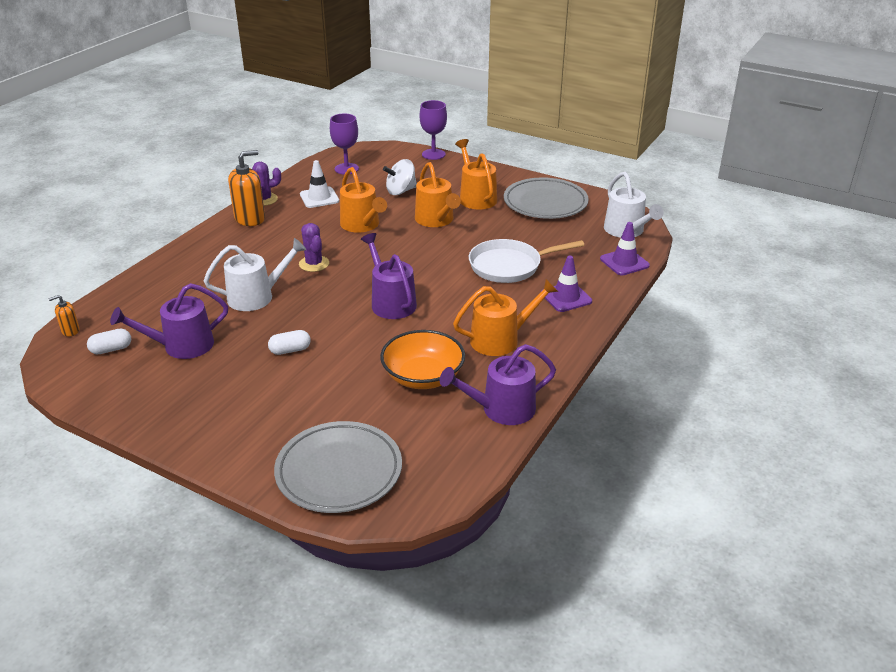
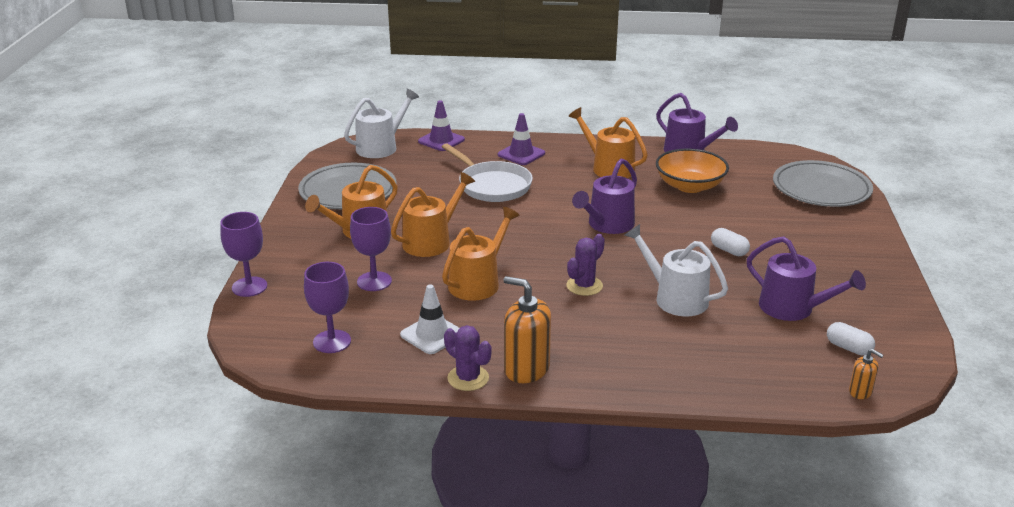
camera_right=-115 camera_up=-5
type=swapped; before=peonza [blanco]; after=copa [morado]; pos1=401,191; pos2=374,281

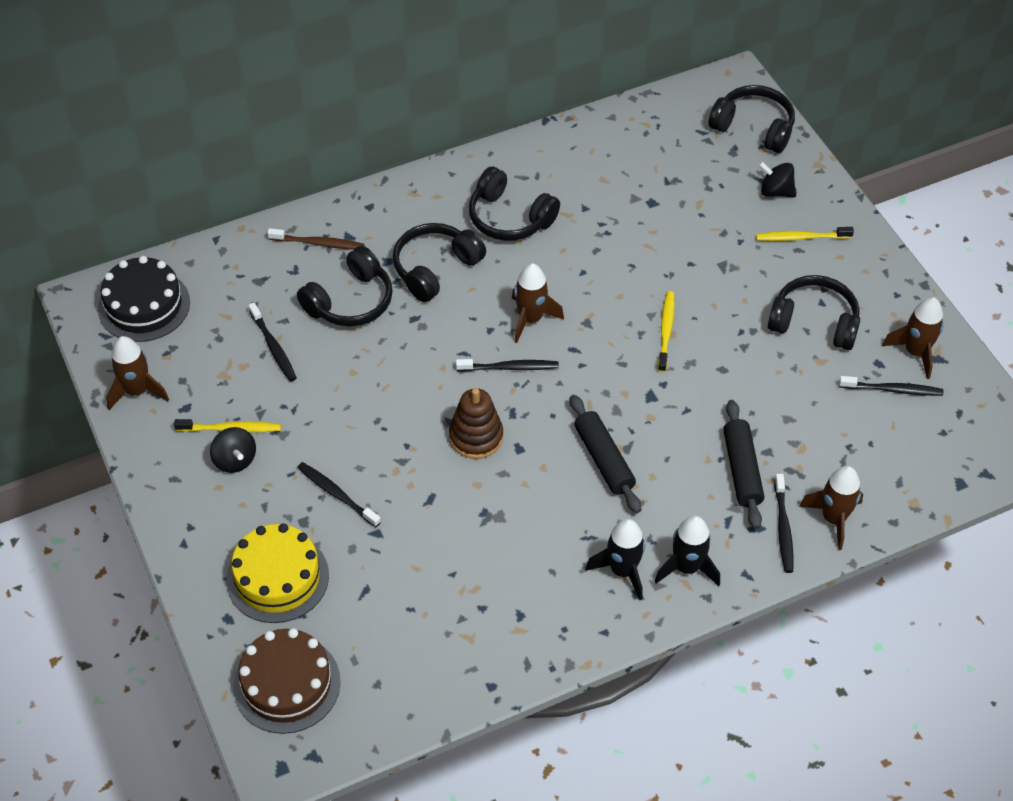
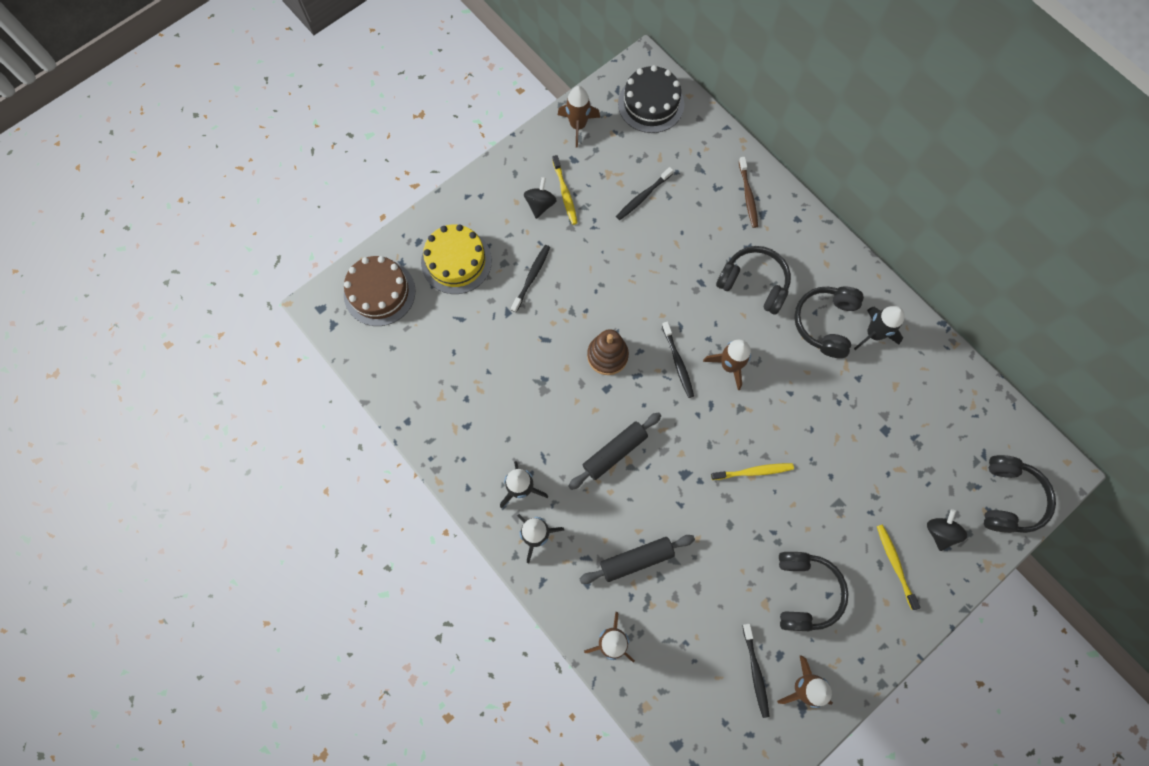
camera_right=75 camera_up=20
type=gone; before=auriculares [negro]; pos1=350,301
type=rotated; before=peonza [negro]; pos1=235,460; pos2=540,204; turn=150
type=gone; before=cepillo de dientes [negro]; pos1=783,528
type=new; after=cohete [negro]; pos2=873,334

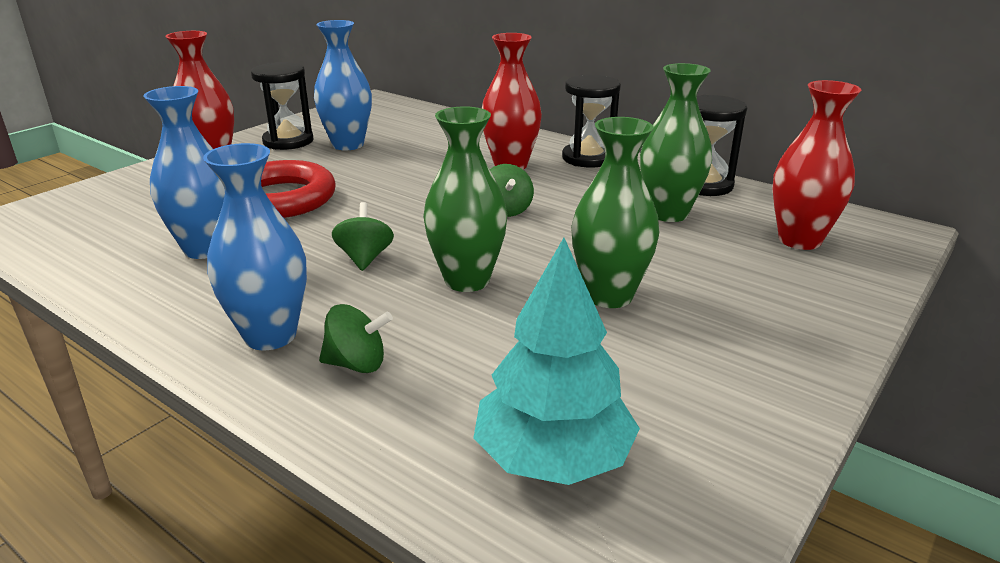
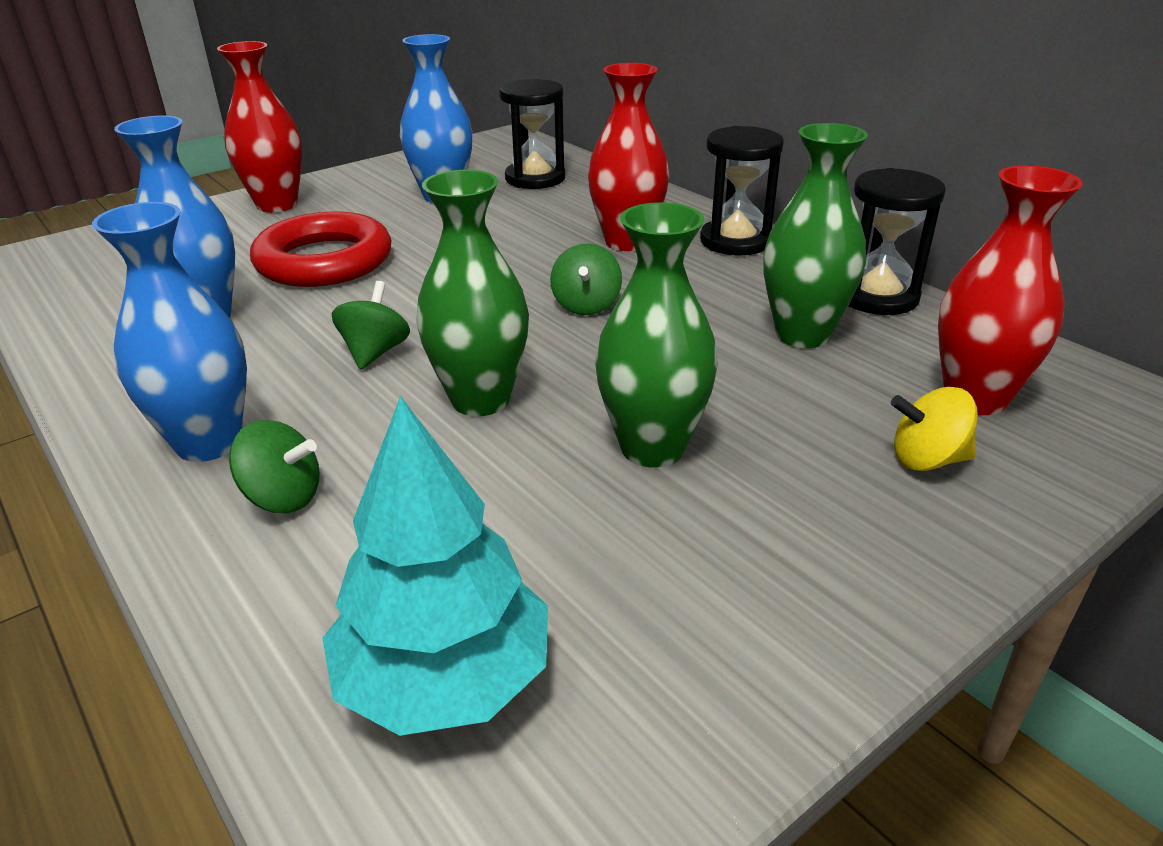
camera_right=15 camera_up=5
type=shifted; before=reloj de arena [negro]; pos1=288,141; pos2=535,178
type=new; after=peonza [amarillo]; pos2=927,460

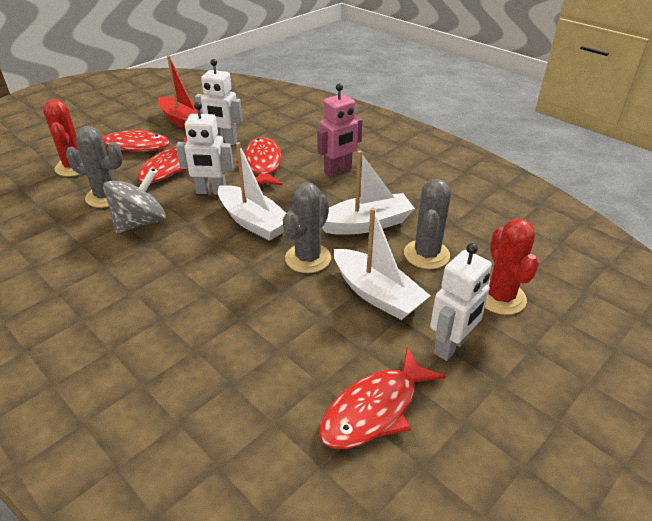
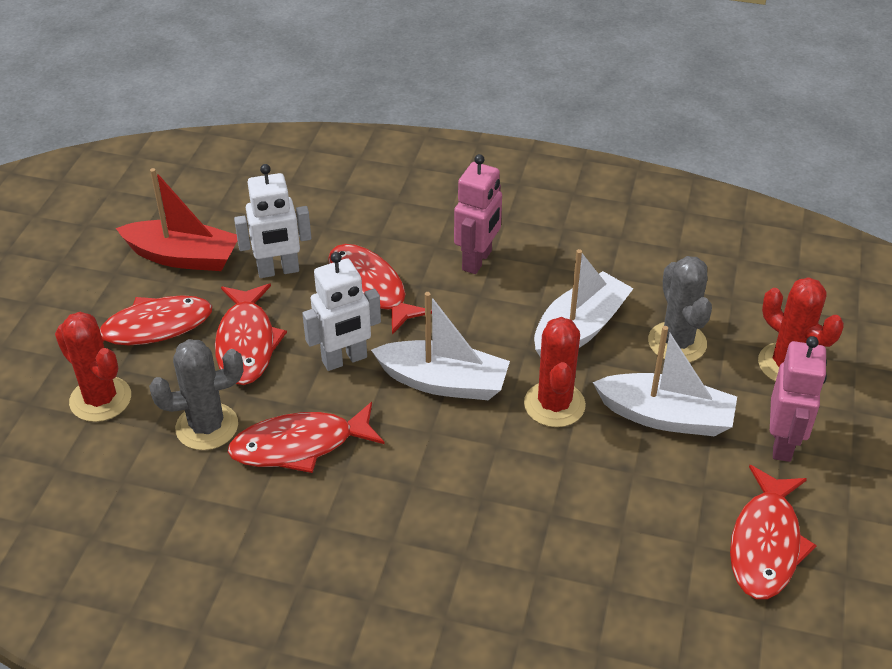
camera_right=-30 camera_up=5
type=swapped; before=peonza [gris]; after=pez [rojo]; pos1=140,223; pos2=300,445
type=repainted; before=cactus [gris]; after=cactus [rojo]; pos1=308,258; pos2=554,404
type=repainted; before=robot [blanco]; after=robot [rosa]; pos1=451,346; pos2=783,443

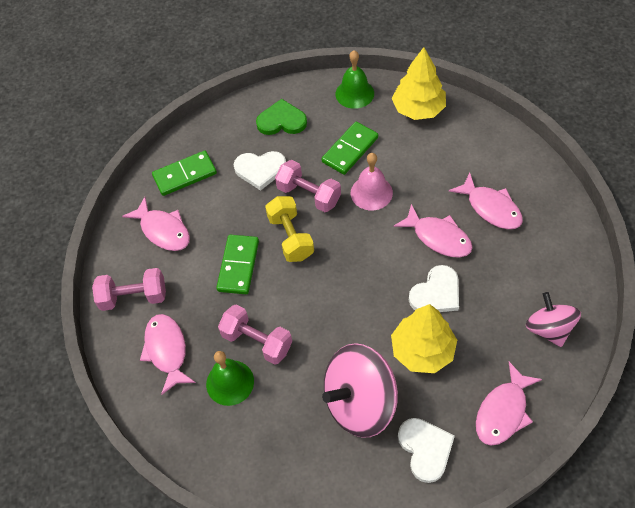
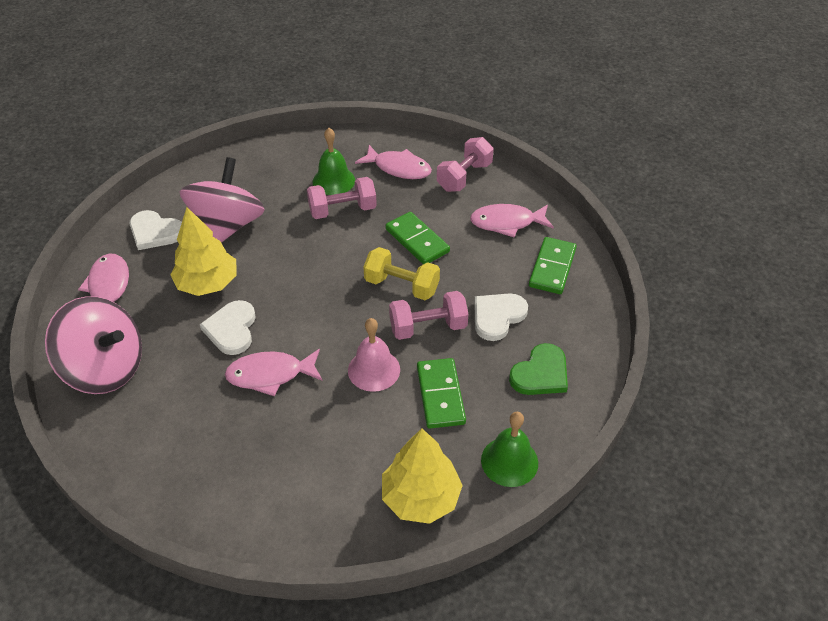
camera_right=130 camera_up=-10
type=gone; before=pez [rosa]; pos1=491,208
type=scaled; before=peonza [rosa]; pos1=548,328; pos2=105,368; scale=1.61

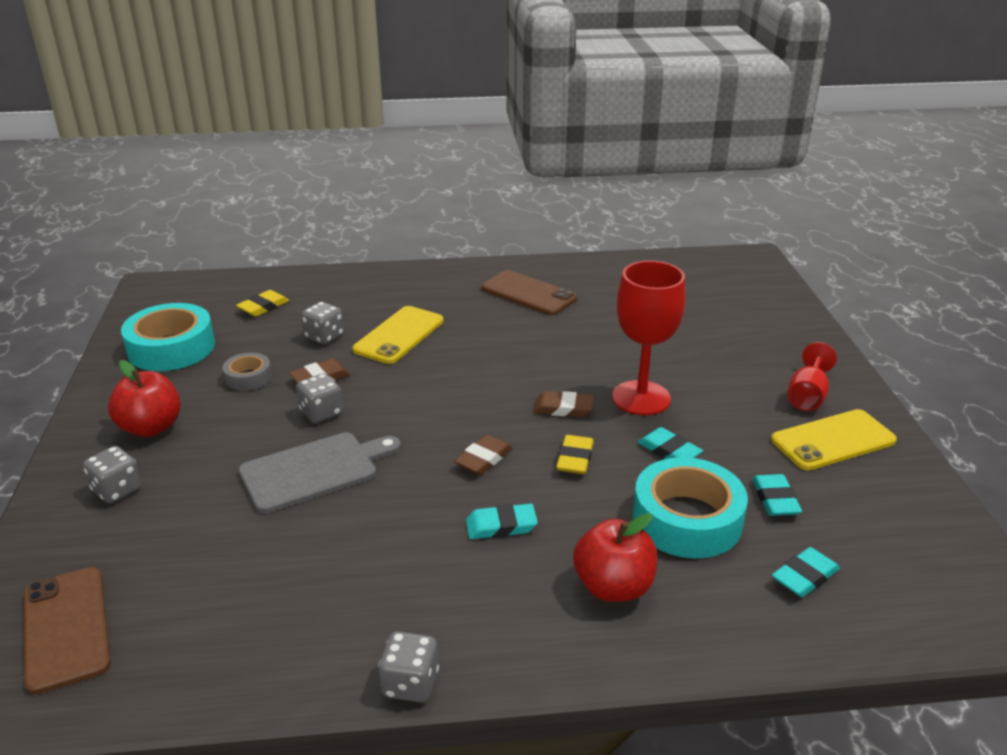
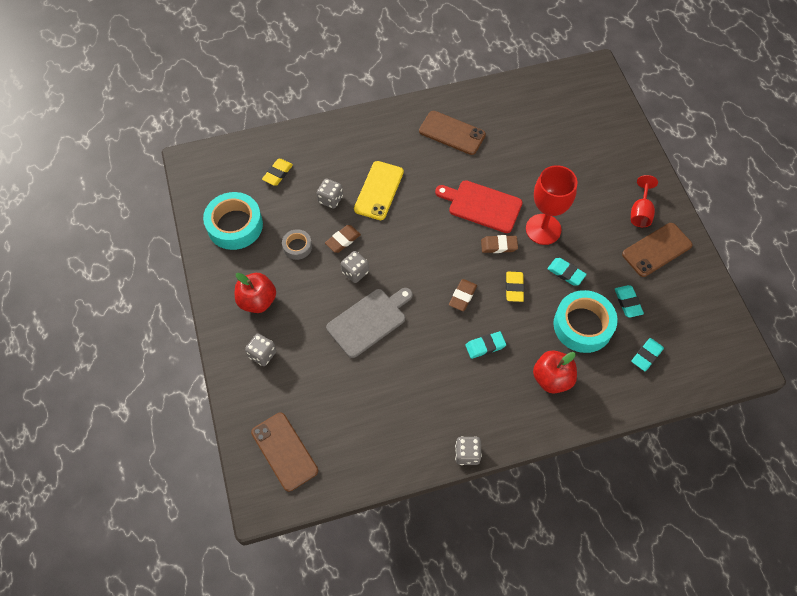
camera_right=-10 camera_up=30
type=repainted; before=móvil [amarillo]; after=móvil [marrón]; pos1=833,440; pos2=656,250
type=new; after=tabla de cortar [rojo]; pos2=482,205

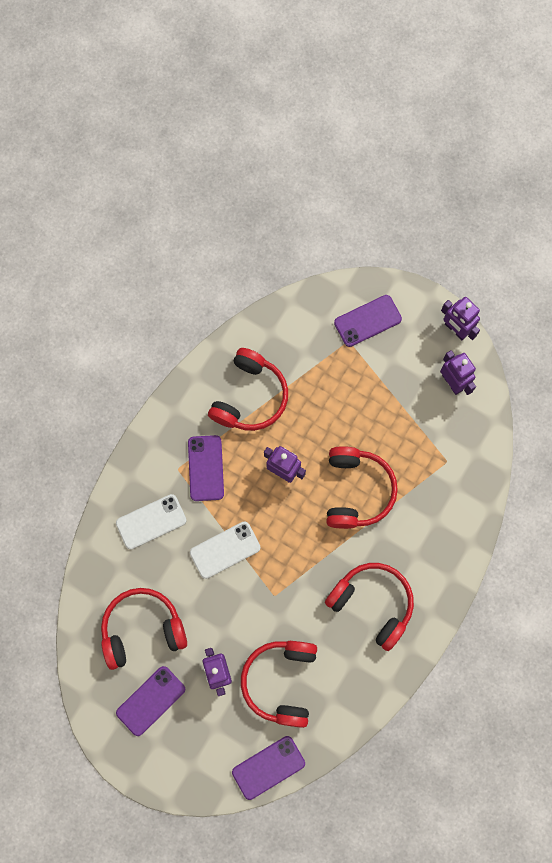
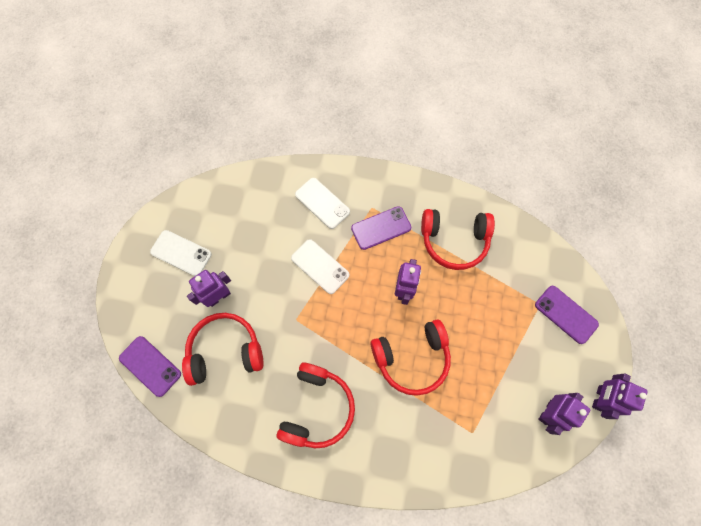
camera_right=70 camera_up=-5
type=gone; before=auriculares [rojo]; pos1=142,629
type=repainted; before=móvil [morado]; after=móvil [blanco]; pos1=151,700; pos2=181,253

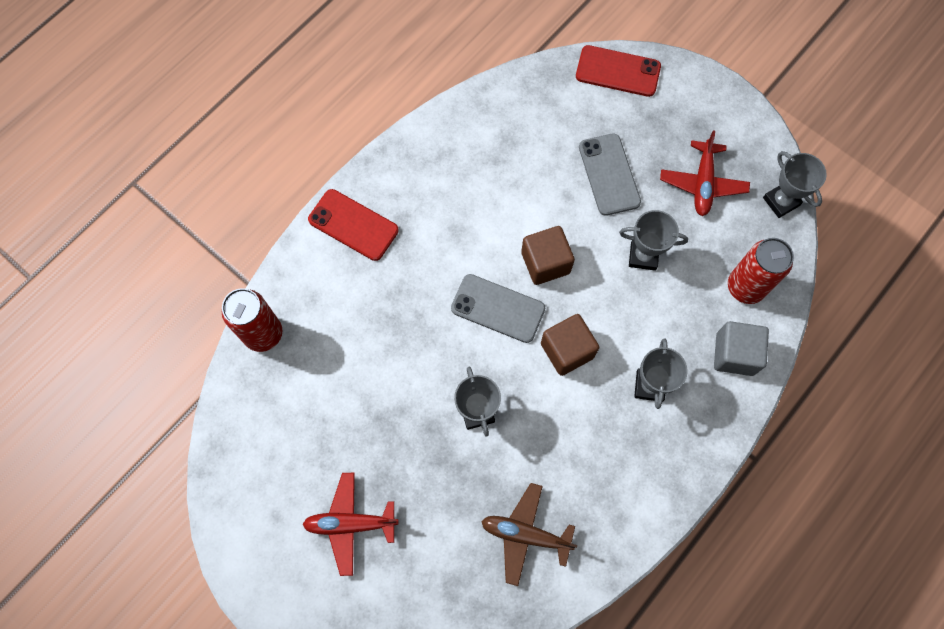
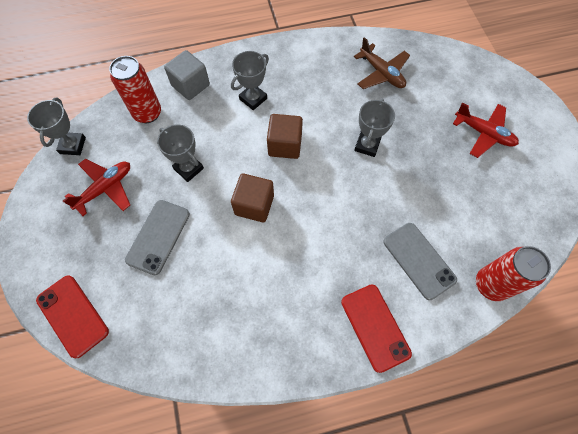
camera_right=-145 camera_up=-5
type=shifted; before=móvil [gris]; pos1=498,308; pos2=418,260

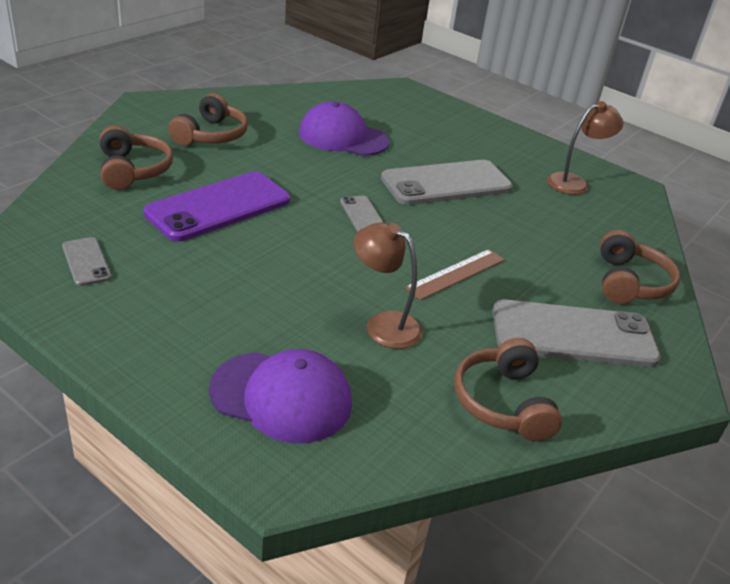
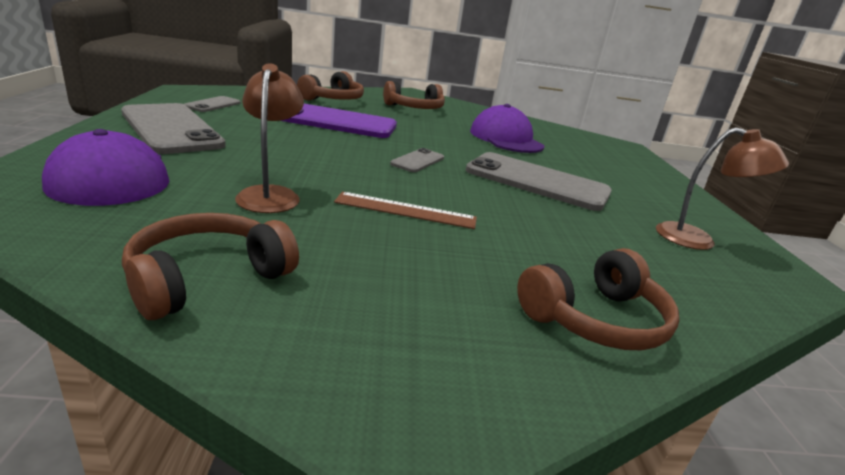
camera_right=50 camera_up=-10
type=shifted; before=móvil [gris]; pos1=573,335; pos2=171,129

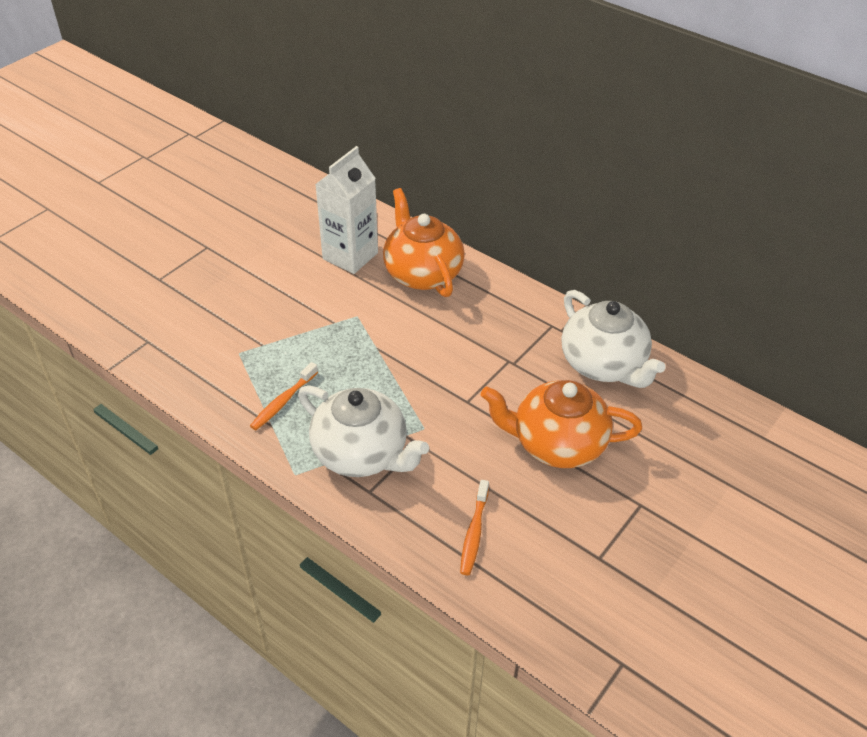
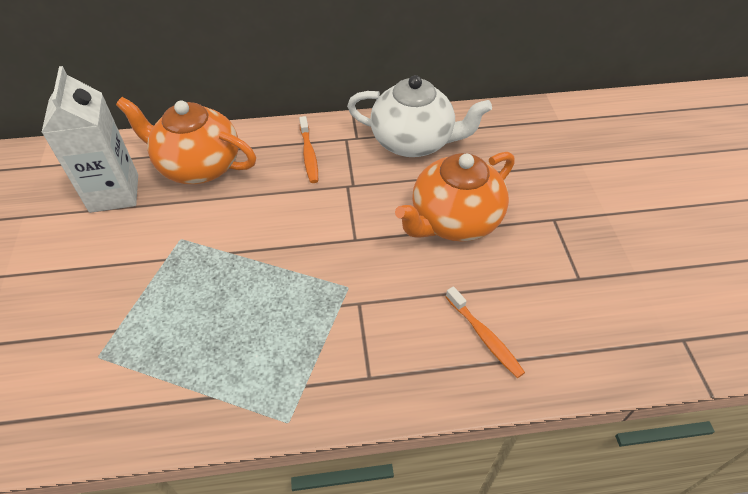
camera_right=-45 camera_up=5
type=shifted; before=cepillo de dientes [naranja]; pos1=283,402; pos2=309,155
type=gone; before=tetera [blanco]; pos1=362,454

